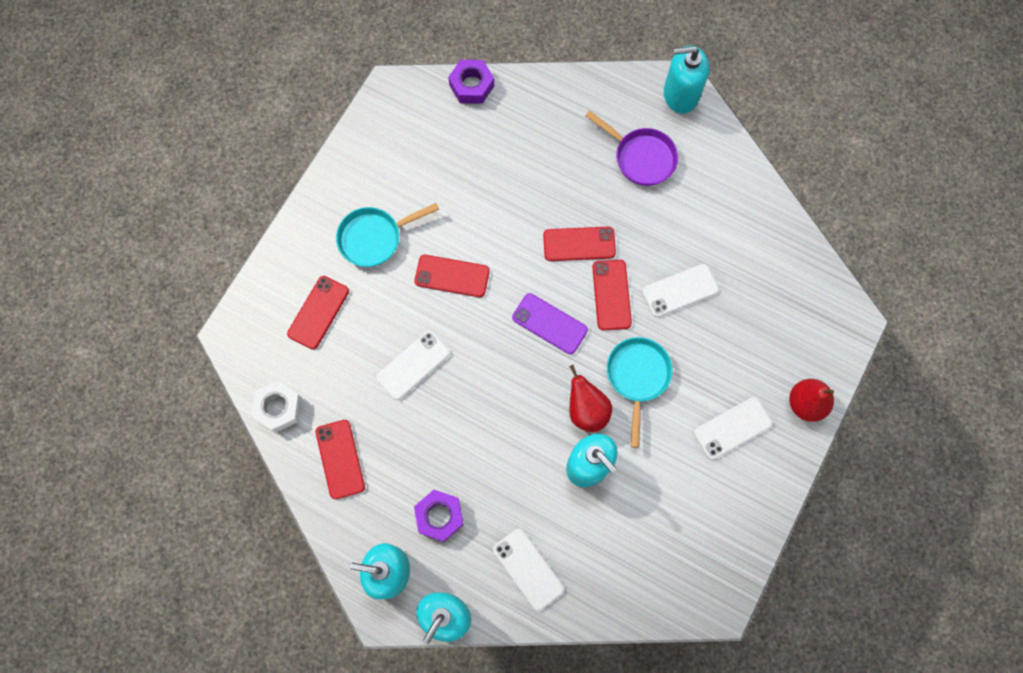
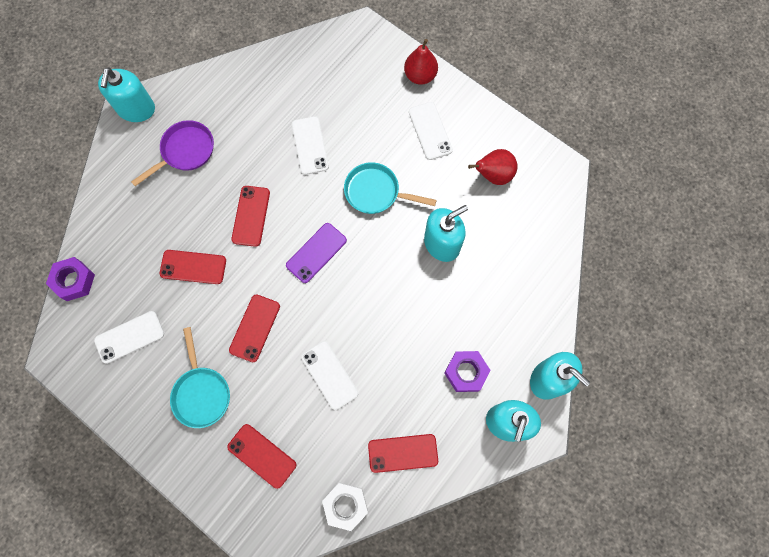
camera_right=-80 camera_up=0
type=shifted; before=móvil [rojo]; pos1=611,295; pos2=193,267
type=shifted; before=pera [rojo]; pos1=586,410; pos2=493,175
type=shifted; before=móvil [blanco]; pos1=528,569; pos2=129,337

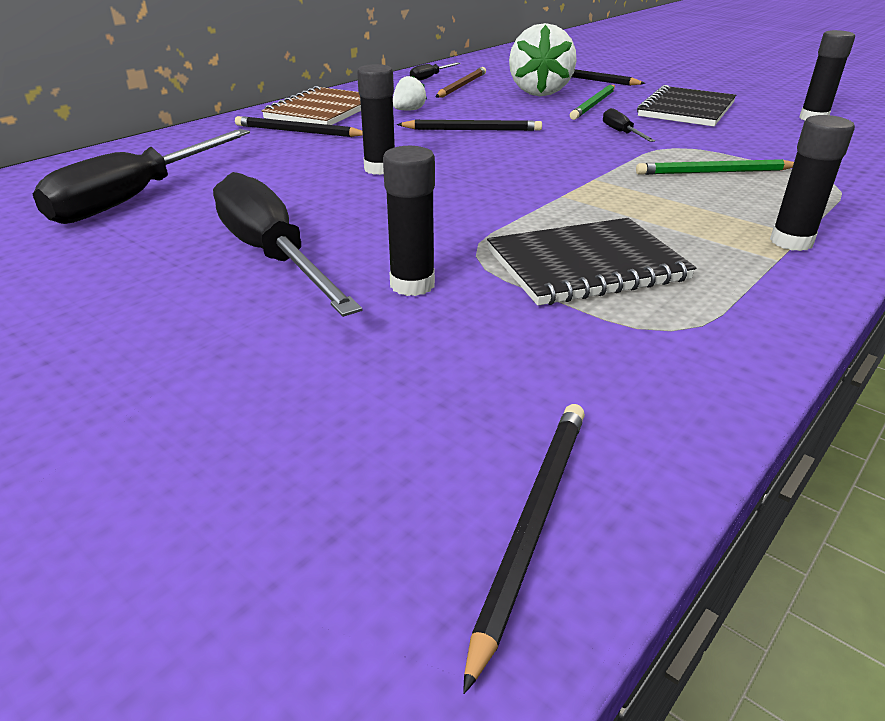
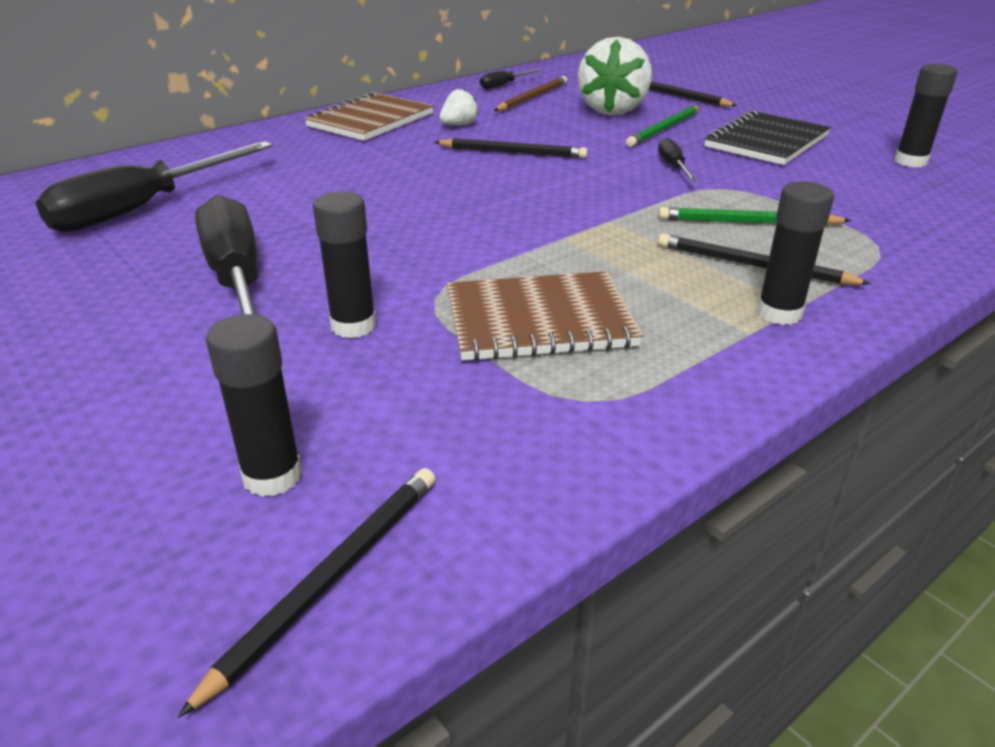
camera_right=10 camera_up=0
type=shifted; before=barra de pegamento [negro]; pos1=380,169; pos2=272,476
type=shifted; before=lápiz [negro]; pos1=298,131; pos2=754,266
type=repainted; before=cuaderno [negro]; after=cuaderno [marrón]; pos1=586,265; pos2=539,320

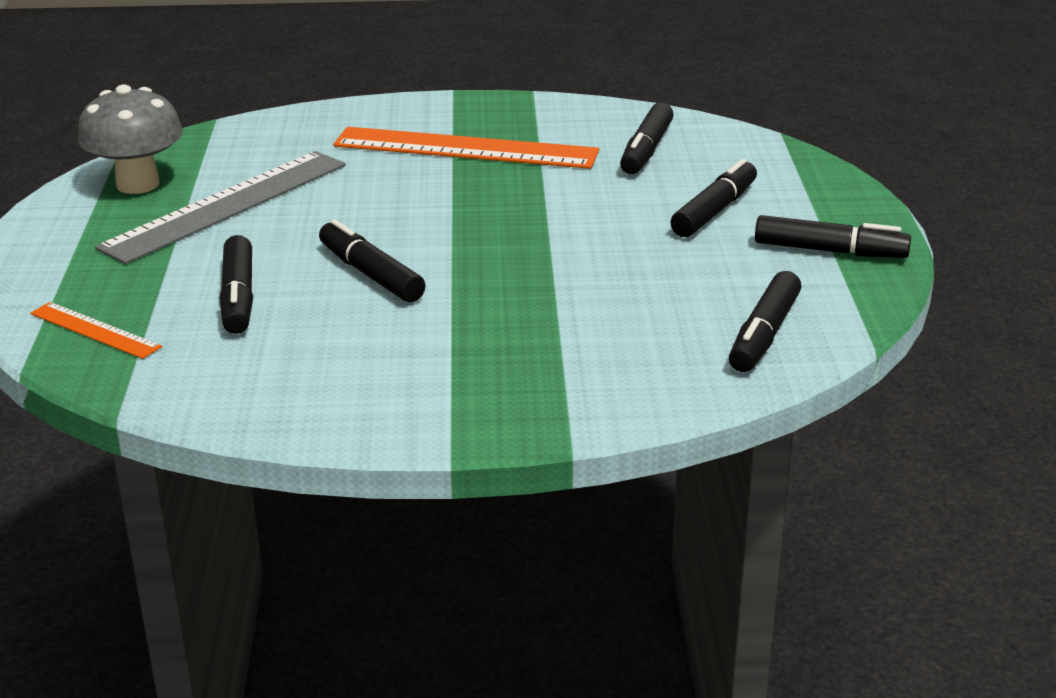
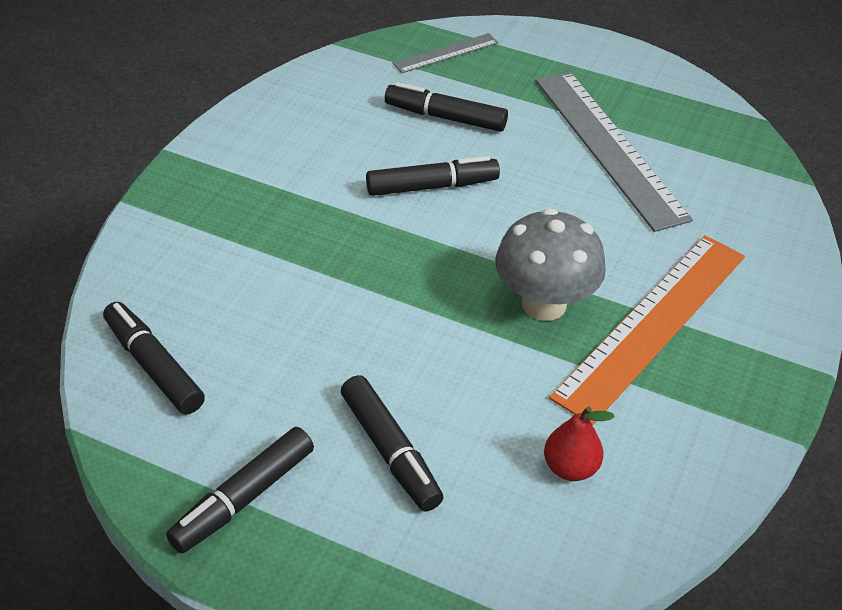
camera_right=115 camera_up=15
type=shifted; before=seta [gris]; pos1=138,184; pos2=544,304
type=swapped; before=rotulador [negro]; after=pera [rojo]; pos1=646,150; pos2=570,467
type=repainted; before=regla [naranja]; after=regla [gris]; pos1=95,330; pos2=446,53

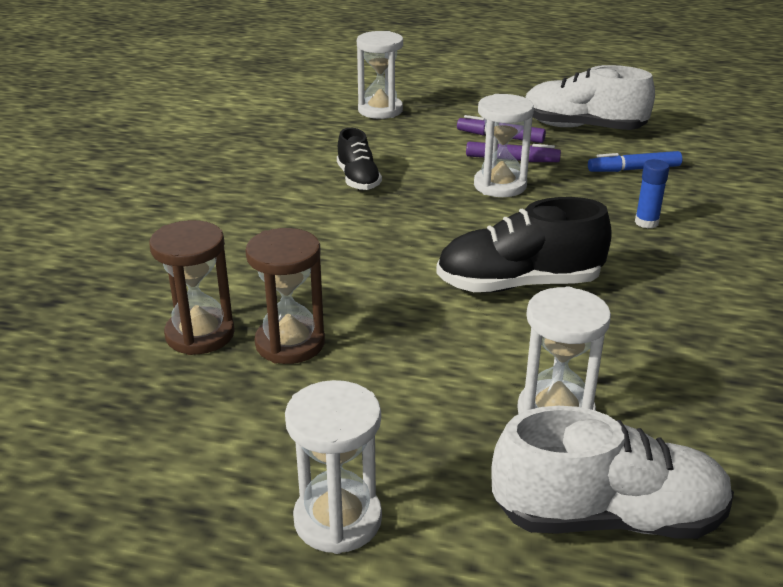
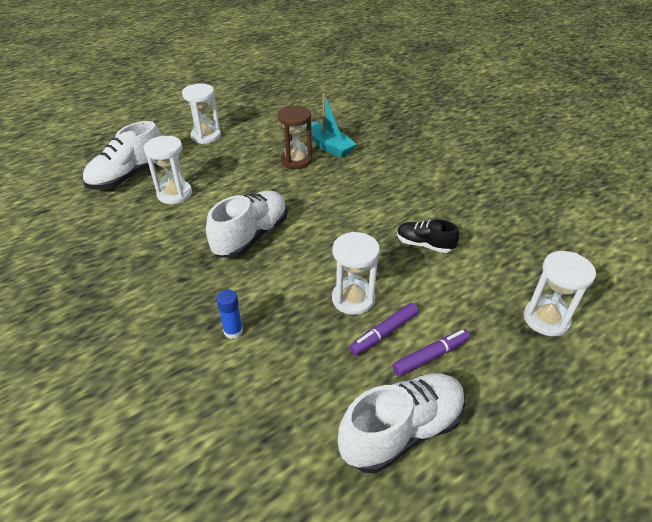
camera_right=130 camera_up=10
type=gone; before=rotulador [azul]; pos1=634,169
type=repainted; before=zapato [negro]; after=zapato [blanco]; pos1=519,284; pos2=251,236
type=swapped; before=reloj de arena [marrón]; after=barco [turquesa]; pos1=200,334; pos2=328,146

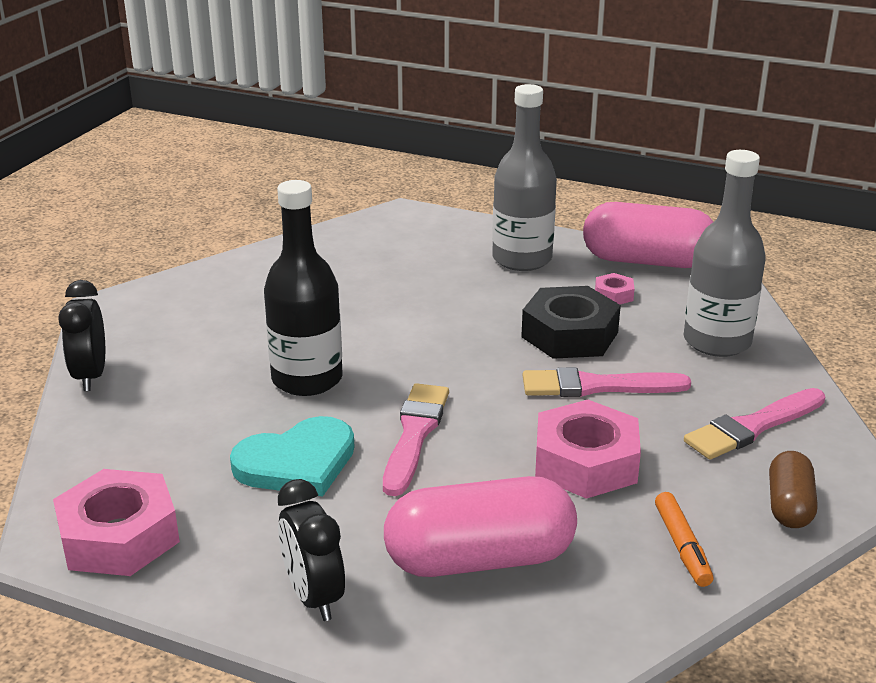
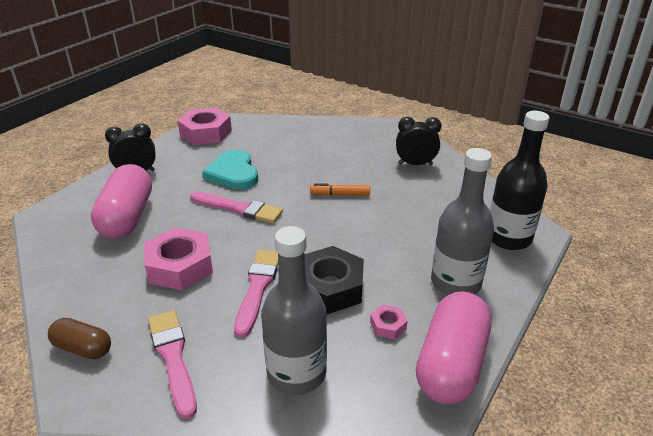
camera_right=100 camera_up=5
type=shifted; before=botella [negro]; pos1=307,379; pos2=508,238
type=shifted; before=despertador [negro]; pos1=90,376; pos2=415,164
type=shifted; before=rotulador [naranja]; pos1=682,546; pos2=340,194

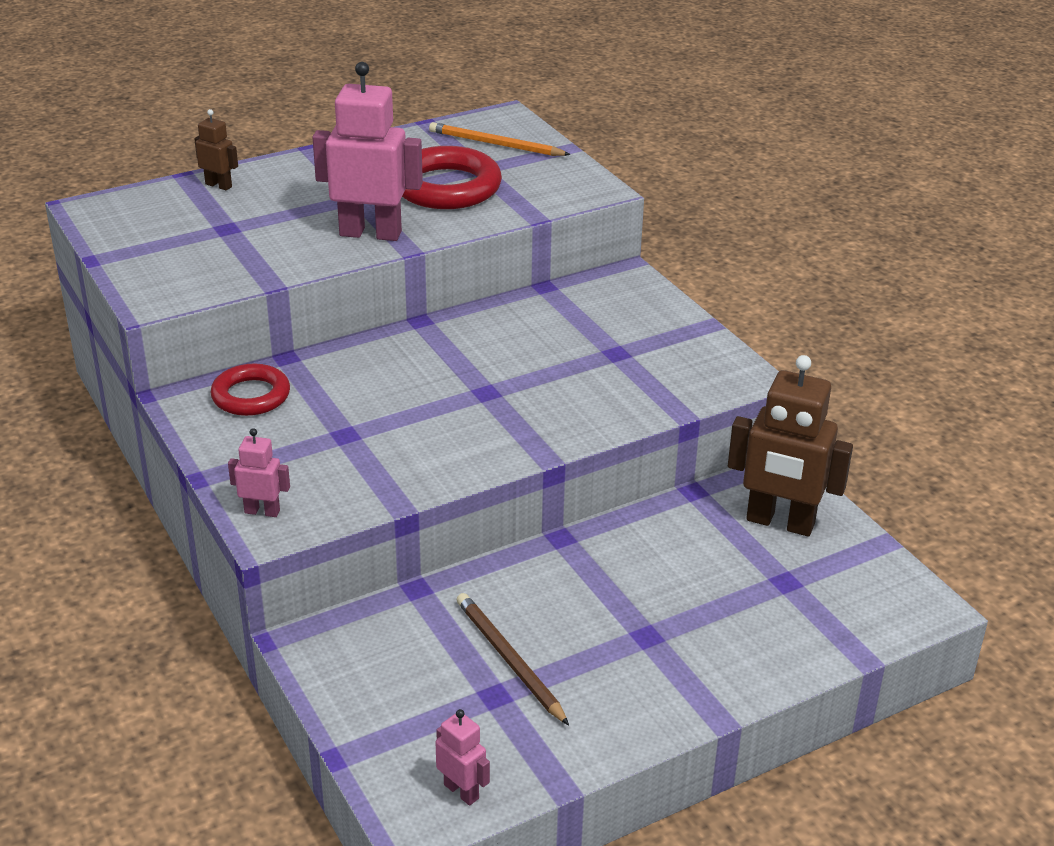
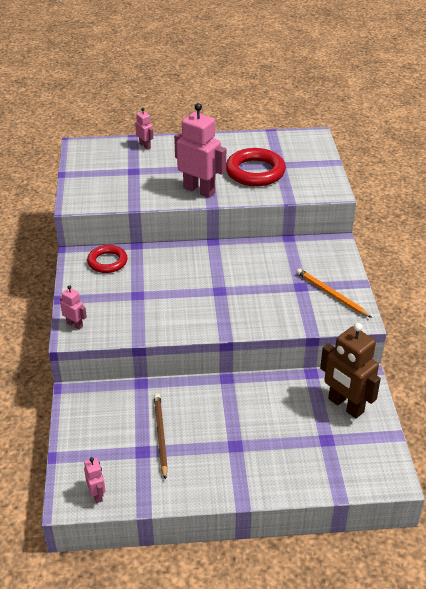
camera_right=25 camera_up=5
type=repainted; before=robot [marrón]; after=robot [rosa]; pos1=219,185; pos2=145,146
type=shifted; before=lápiz [naranja]; pos1=495,144; pos2=331,294

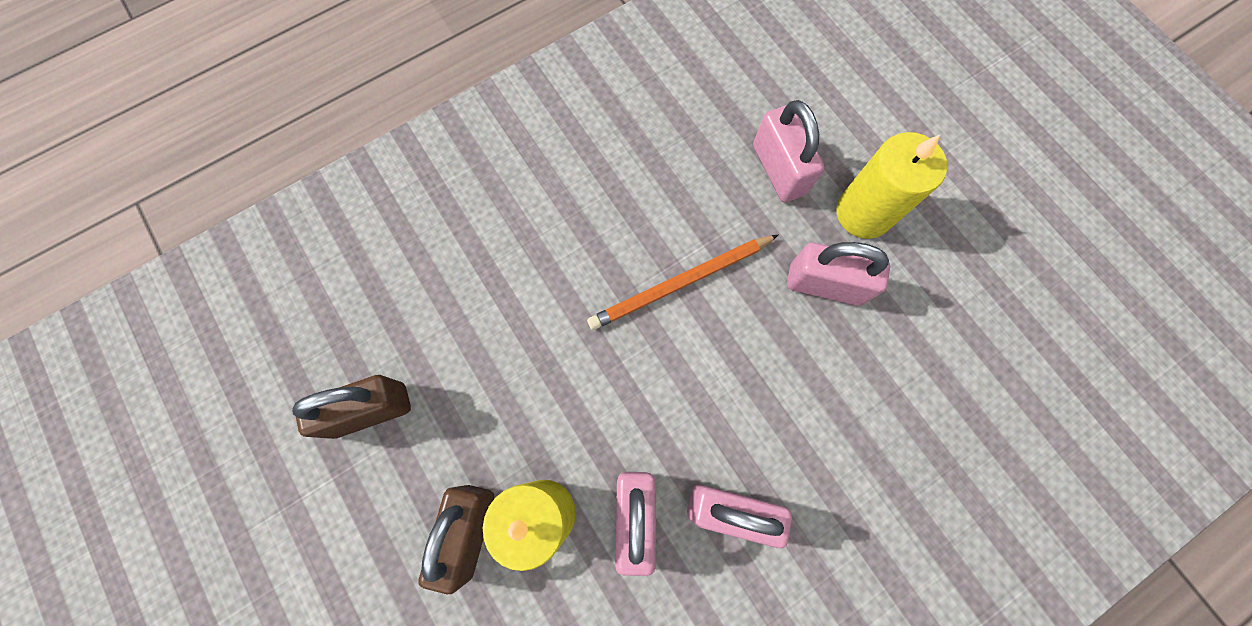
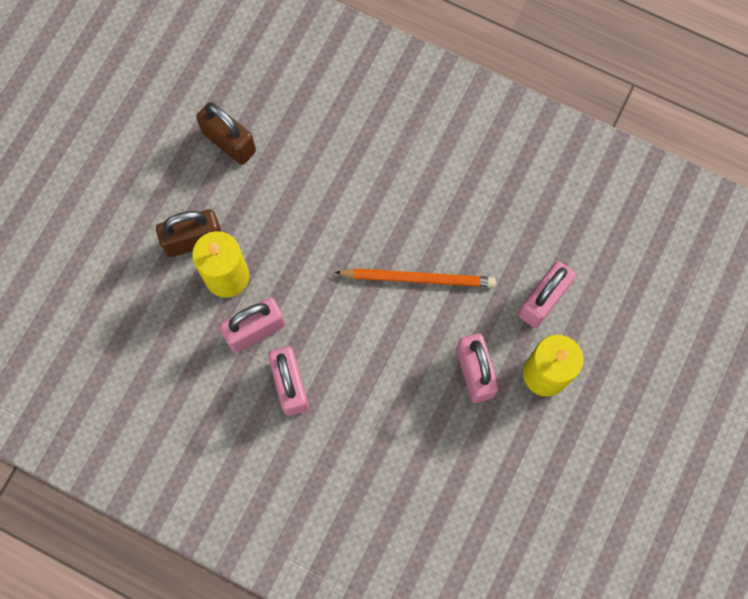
camera_right=60 camera_up=0
type=rotated; before=lápiz [naranja]; pos1=680,283; pos2=418,278; turn=150

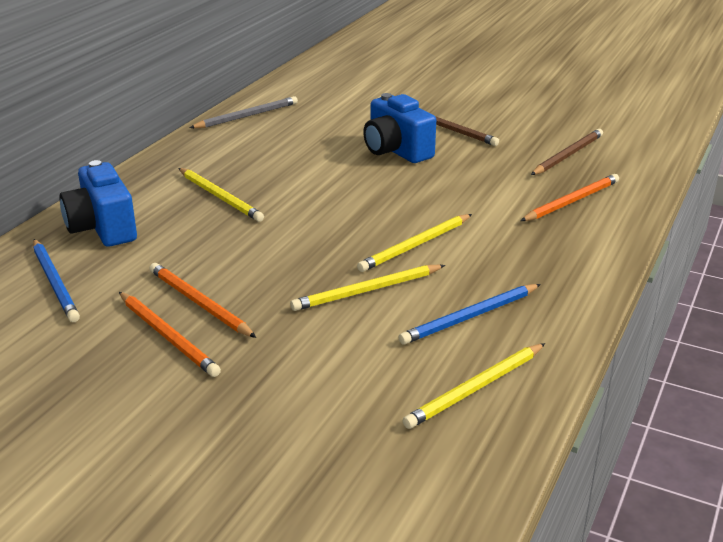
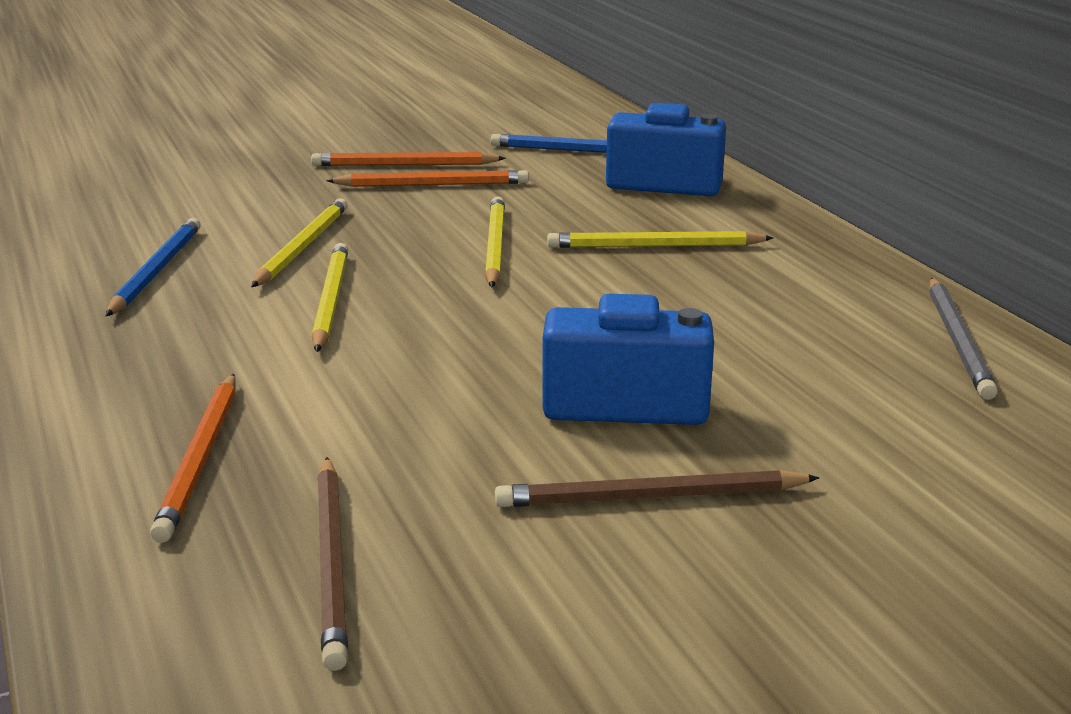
camera_right=130 camera_up=-5
type=shifted; before=lápiz [amarillo]; pos1=476,388; pos2=494,246

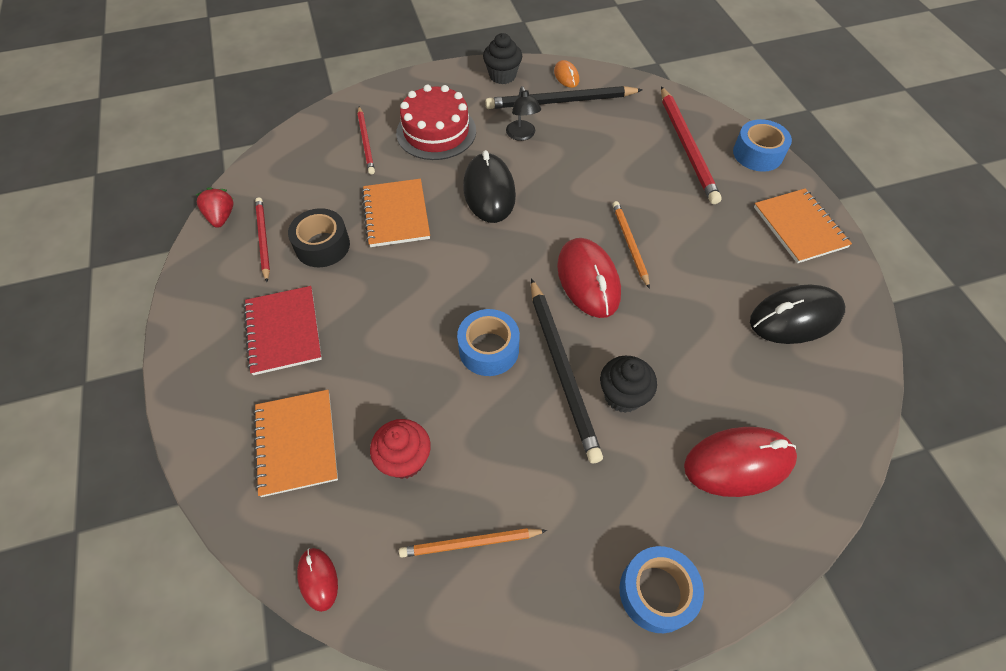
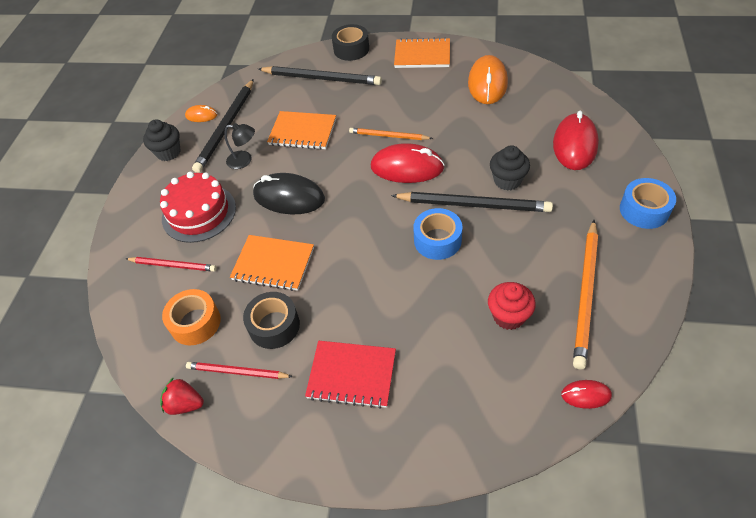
camera_right=-60 camera_up=-5
type=repainted; before=lápiz [rojo]; after=lápiz [negro]; pos1=687,147; pos2=321,78
type=repainted; before=cinta adhesiva [azul]; after=cinta adhesiva [negro]; pos1=757,154; pos2=351,49
type=repainted; before=ratón [negro]; after=ratón [naranja]; pos1=795,318; pos2=487,83
type=shifted; before=cuaderno [naranja]; pos1=296,443; pos2=302,132
type=scaled; before=lápiz [naranja]; pos1=470,543; pos2=586,294; scale=1.68
type=new; after=cinta adhesiva [naranja]; pos2=195,323

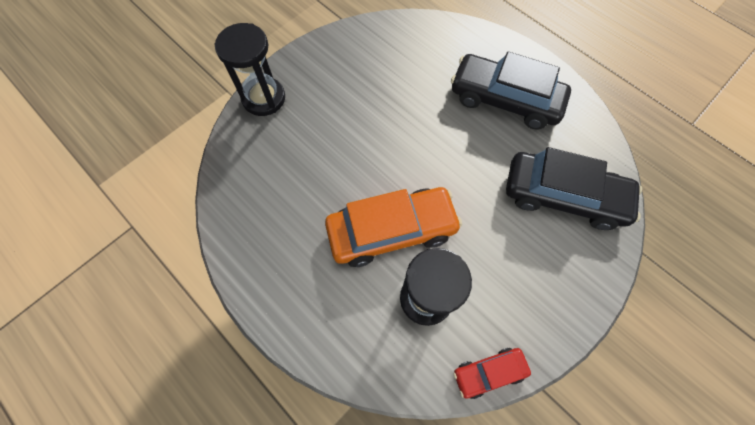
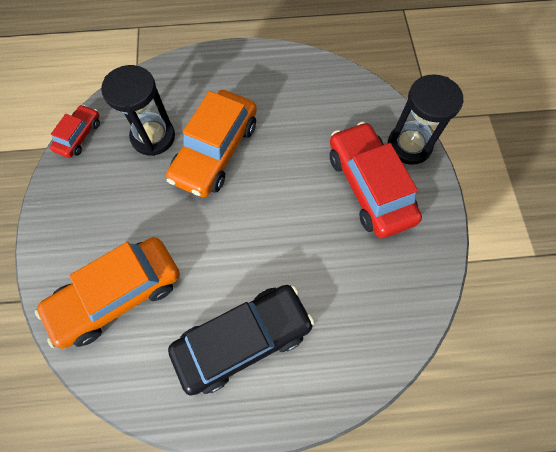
camera_right=130 camera_up=0
type=repainted; before=coche [negro]; after=coche [naranja]; pos1=563,196; pos2=118,295
type=new; after=coche [rojo]; pos2=369,186

